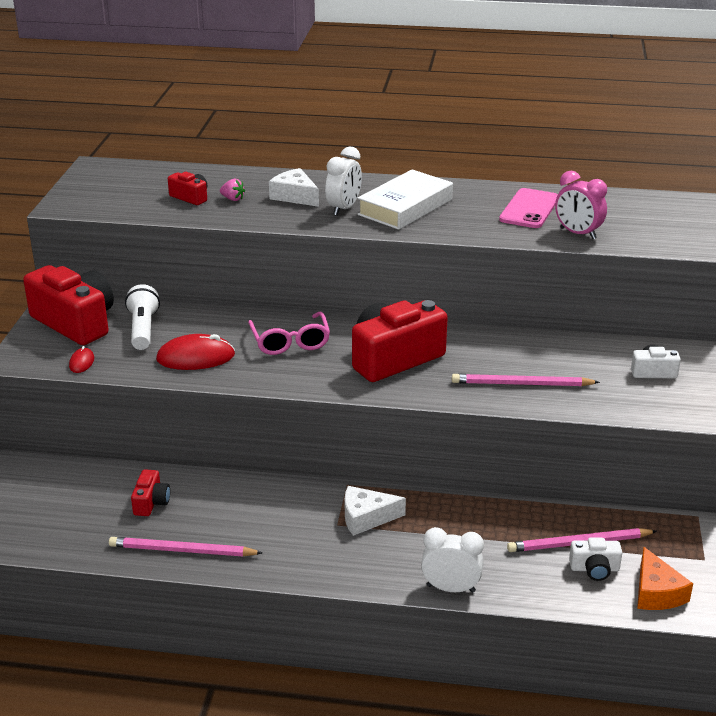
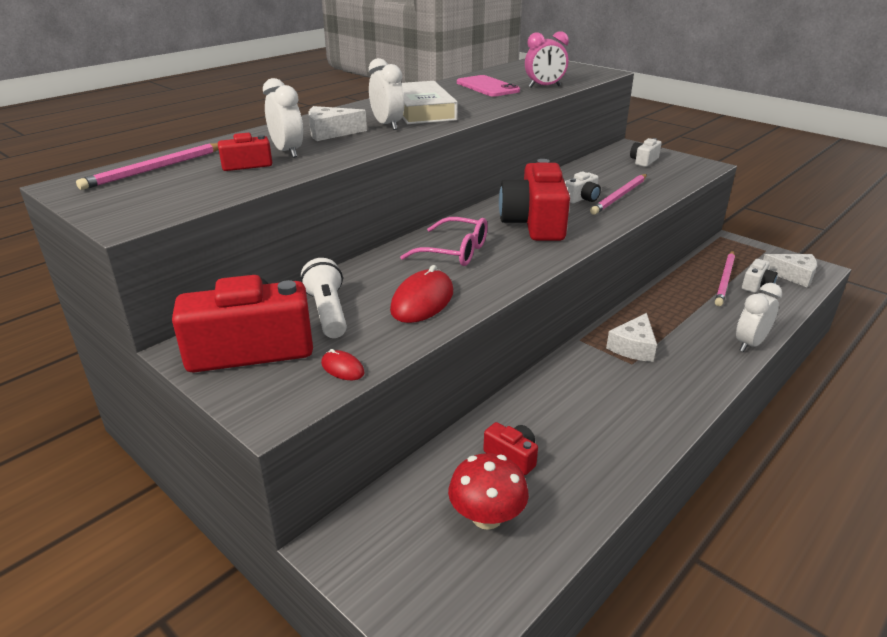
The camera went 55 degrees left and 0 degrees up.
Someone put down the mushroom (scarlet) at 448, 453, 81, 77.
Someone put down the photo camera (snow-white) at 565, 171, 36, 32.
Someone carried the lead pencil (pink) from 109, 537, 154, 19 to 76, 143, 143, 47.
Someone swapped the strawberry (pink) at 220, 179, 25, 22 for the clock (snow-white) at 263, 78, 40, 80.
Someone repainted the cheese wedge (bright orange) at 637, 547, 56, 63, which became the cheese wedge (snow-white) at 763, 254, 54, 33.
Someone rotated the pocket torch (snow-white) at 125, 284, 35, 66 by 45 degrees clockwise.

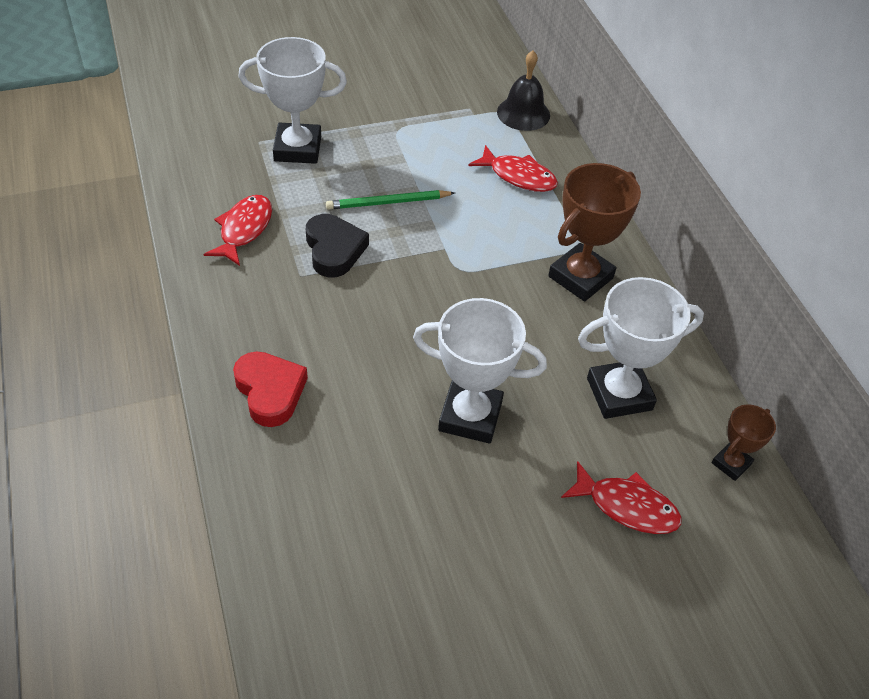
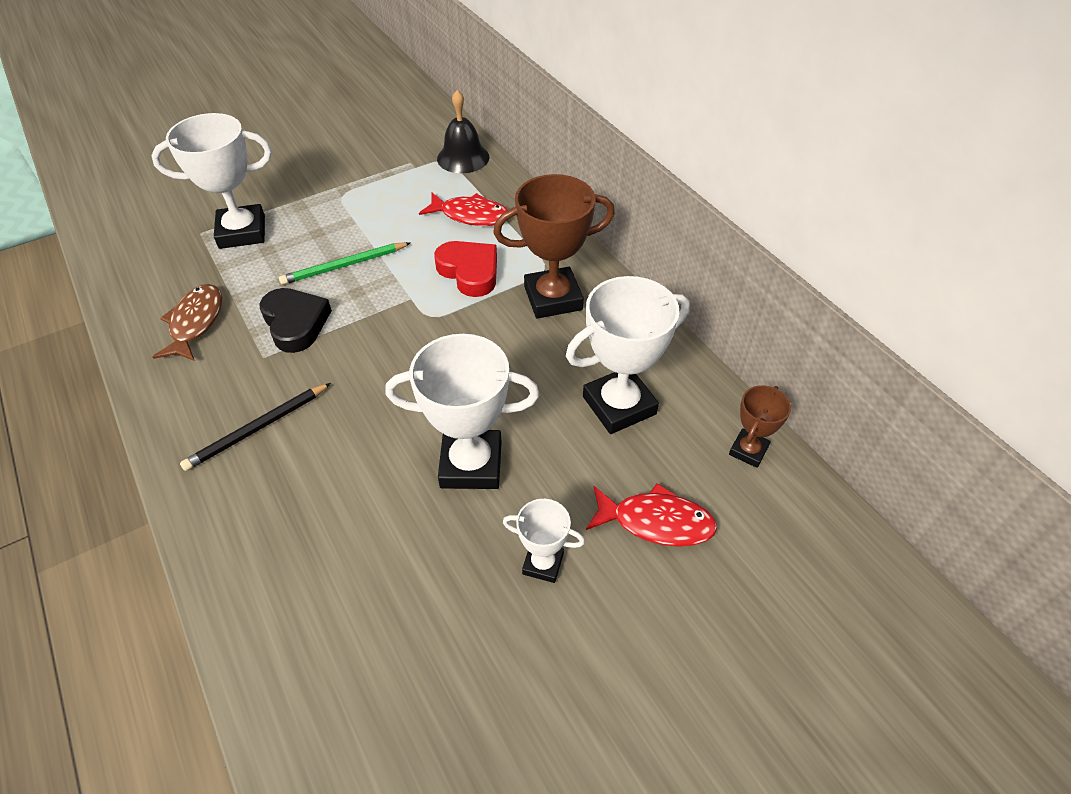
The camera went 10 degrees left and 0 degrees up.
Someone put down the lead pencil (jet-black) at 180, 383, 151, 88.
Someone put down the award cup (snow-white) at 503, 499, 82, 84.
Someone carried the heart (scarlet) from 233, 351, 75, 76 to 434, 241, 63, 56.
Someone repainted the toy fish (scarlet) at 204, 195, 68, 71, which became the toy fish (russet) at 153, 284, 69, 77.
Someone rotated the award cup (russet) at 548, 163, 93, 139 by 45 degrees clockwise.

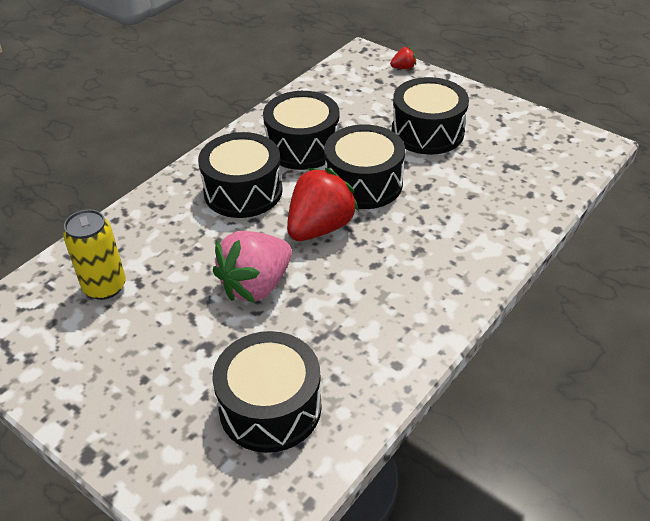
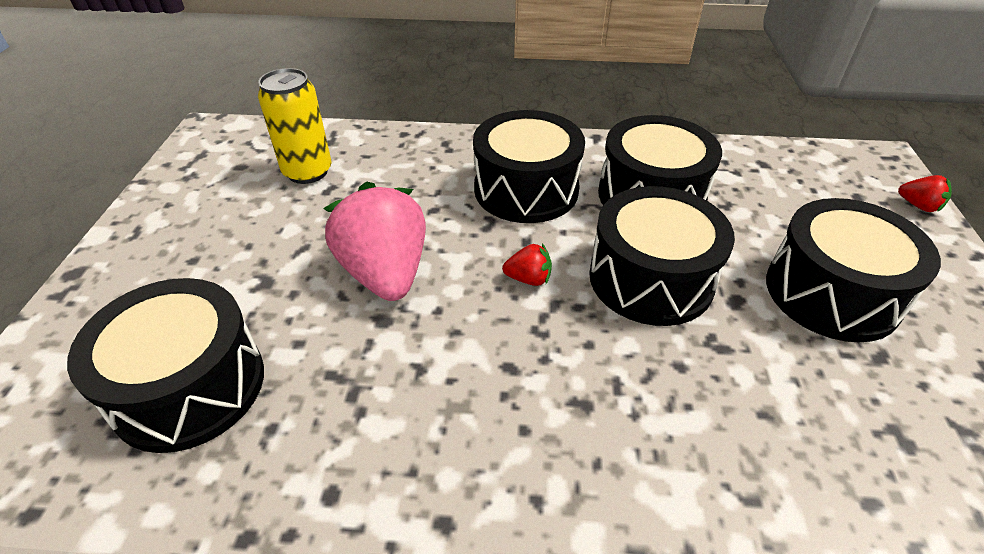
The camera went 55 degrees right and 0 degrees up.
Someone rotated the strawberry (pink) at 213, 231, 79, 72 by 60 degrees clockwise.
Someone scaled the strawberry (scarlet) at 287, 168, 72, 73 by 0.43.

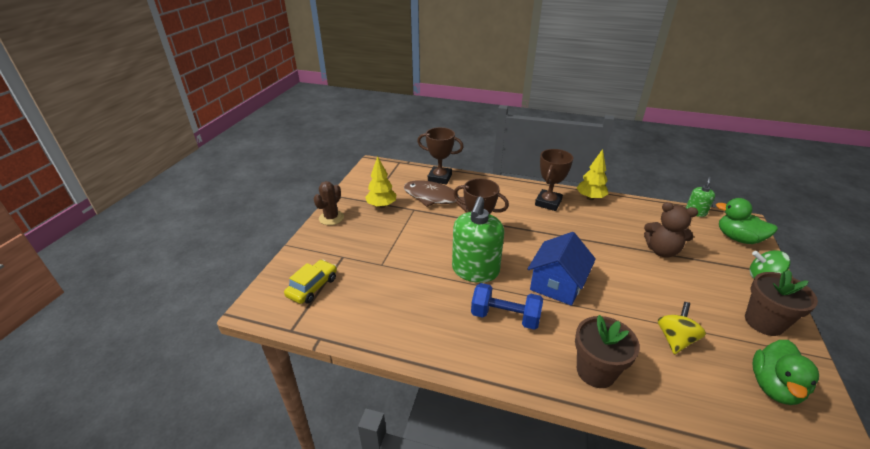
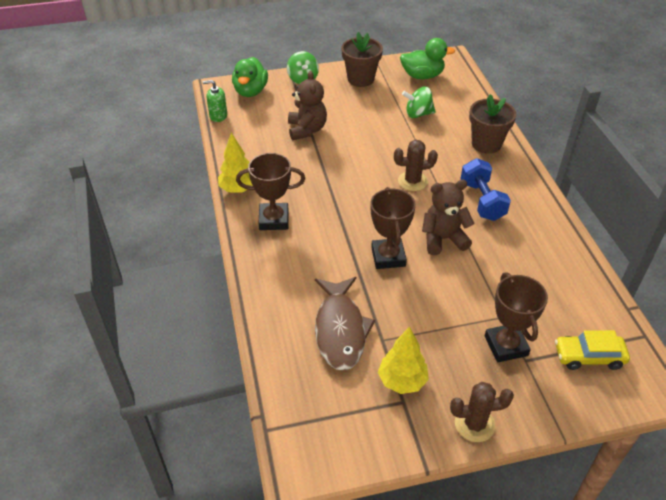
The camera went 120 degrees left and 10 degrees up.
Someone carried the award cup (russet) from 417, 127, 47, 57 to 485, 272, 63, 90.
Someone swapped the soap dispenser (leaf-green) at 452, 197, 52, 86 for the stuffed bear (russet) at 422, 180, 53, 75.
Someone swapped the toy house (blue) at 527, 232, 69, 74 for the saguaro cactus (russet) at 394, 140, 44, 51.
Someone repainted the whirligig (bright yellow) at 658, 302, 48, 52, which became the whirligig (leaf-green) at 402, 87, 34, 31.

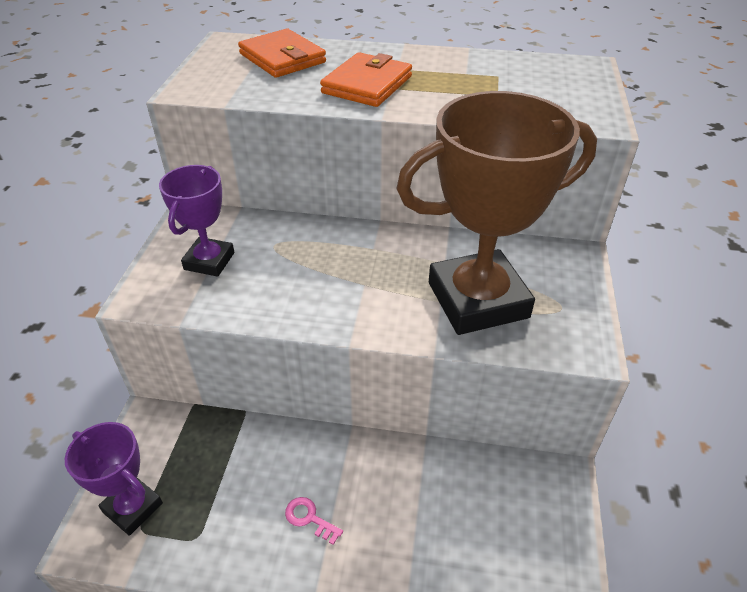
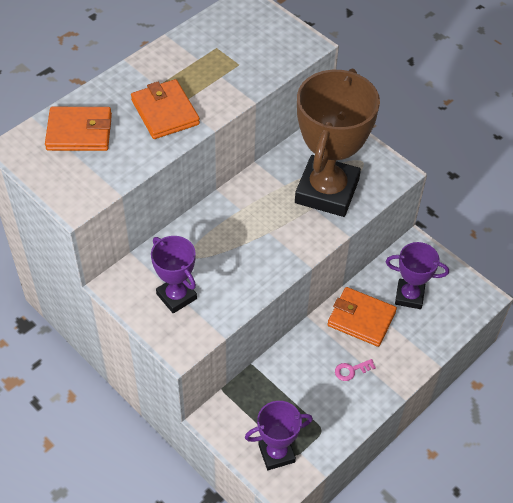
The camera went 55 degrees left and 10 degrees up.
Someone put down the card wallet (bright orange) at 328, 287, 69, 60.
Someone put down the award cup (royal purple) at 386, 242, 63, 67.

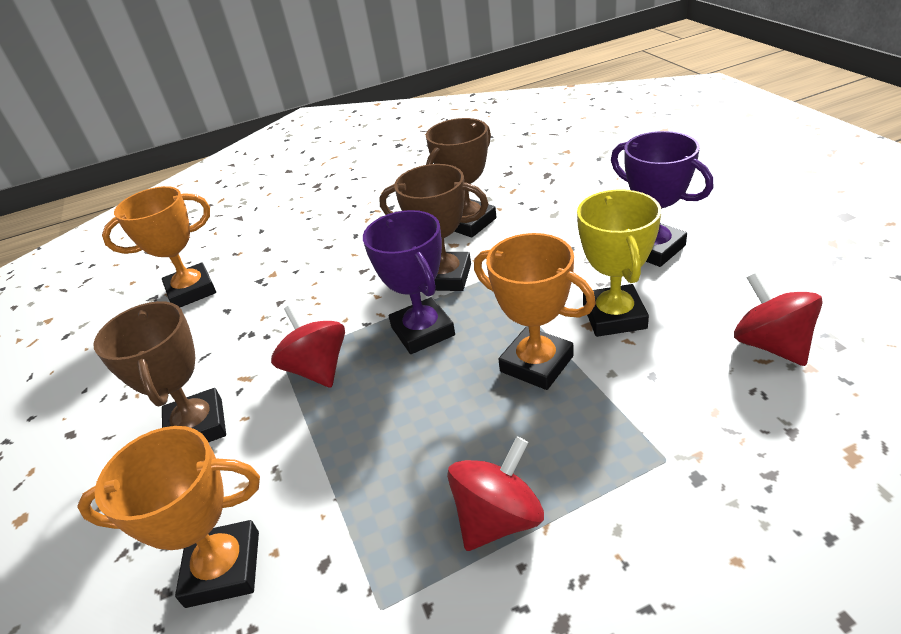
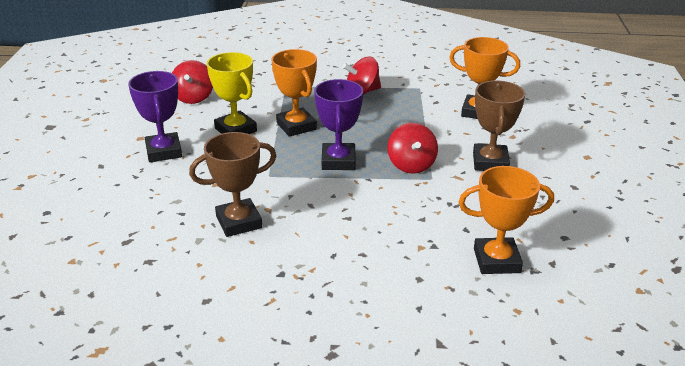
The camera went 160 degrees left and 5 degrees down.
Someone took away the award cup (russet) at 379, 164, 109, 127.
Someone rotated the award cup (bright yellow) at 577, 190, 84, 147 by 60 degrees counterclockwise.

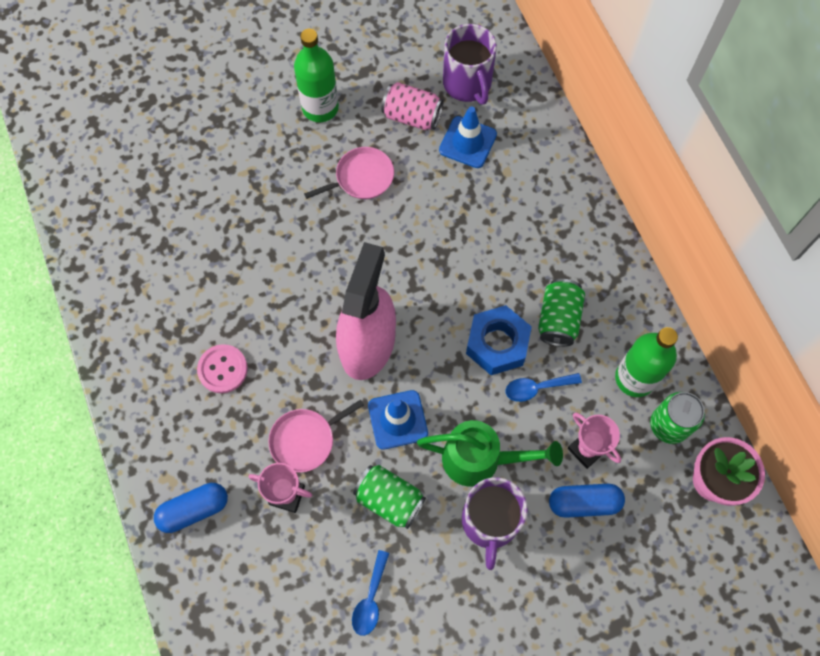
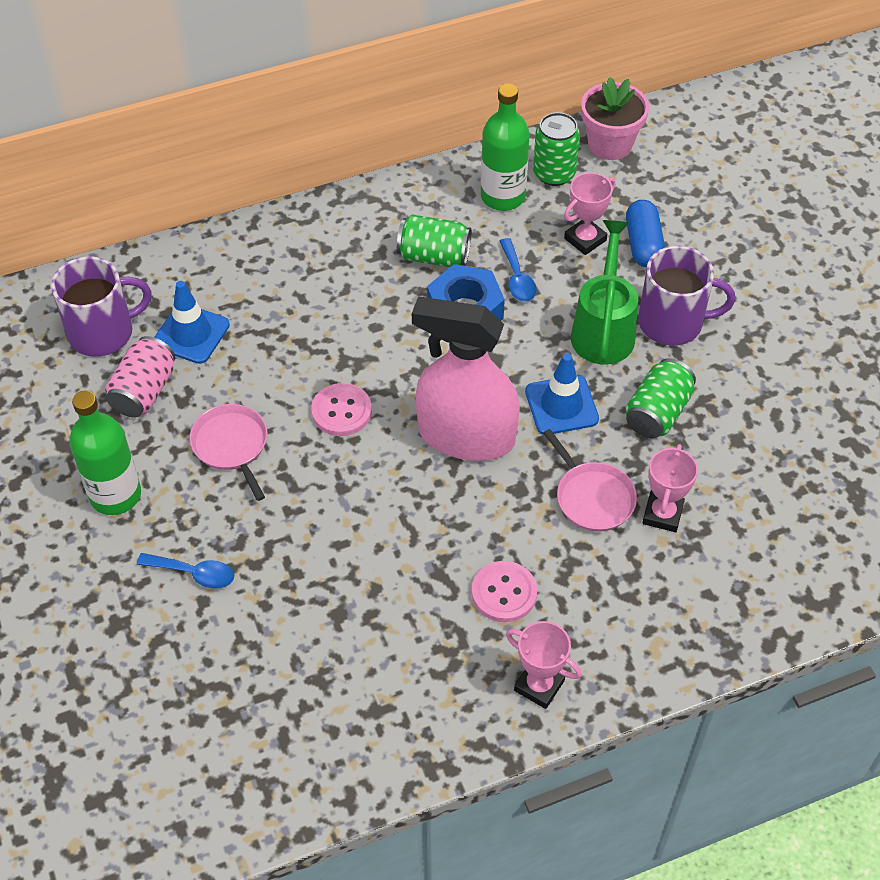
The camera went 90 degrees left and 15 degrees down.
Someone took away the pill (blue) at 154, 483, 74, 50.
Someone put down the sewing button (pink) at 311, 383, 61, 53.
Someone put down the award cup (pink) at 506, 621, 76, 88.
Someone carried the spoon (blue) from 352, 550, 37, 86 to 137, 553, 97, 36.

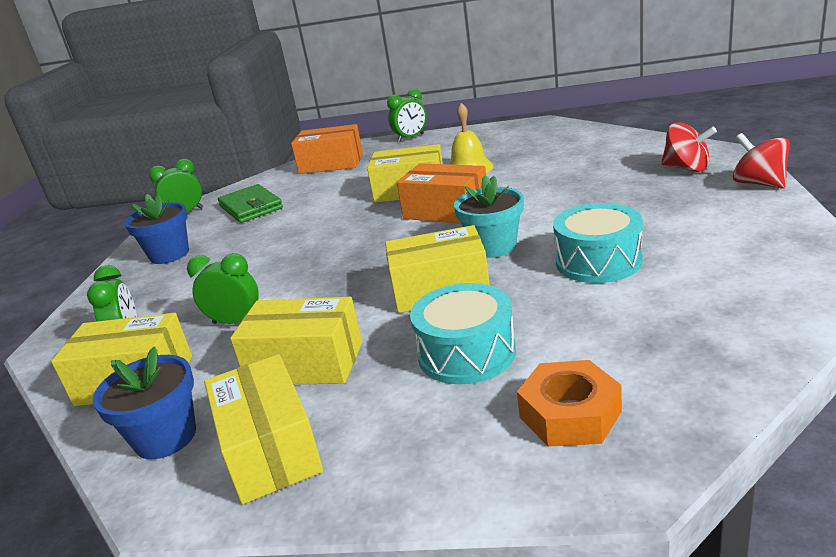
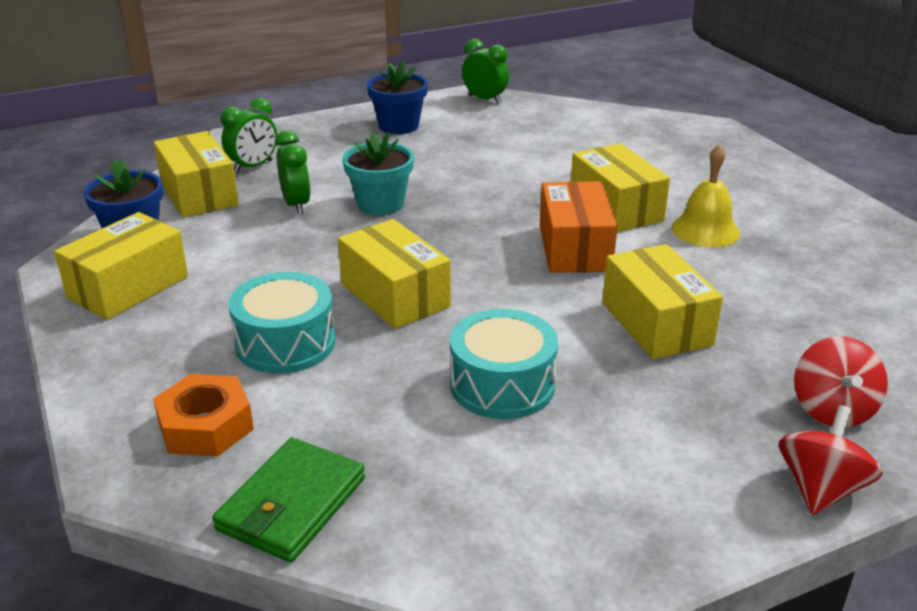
The camera went 55 degrees right and 5 degrees up.
Someone took away the package (bright orange) at 291, 124, 72, 50.
Someone took away the clock (leaf-green) at 387, 89, 40, 53.
Someone carried the card wallet (leaf-green) from 218, 184, 65, 39 to 212, 437, 153, 125.
Someone carried the package (bright yellow) from 230, 297, 132, 87 to 602, 244, 121, 115.
Someone carried the flower pot (turquoise) from 454, 175, 70, 83 to 343, 132, 71, 83.

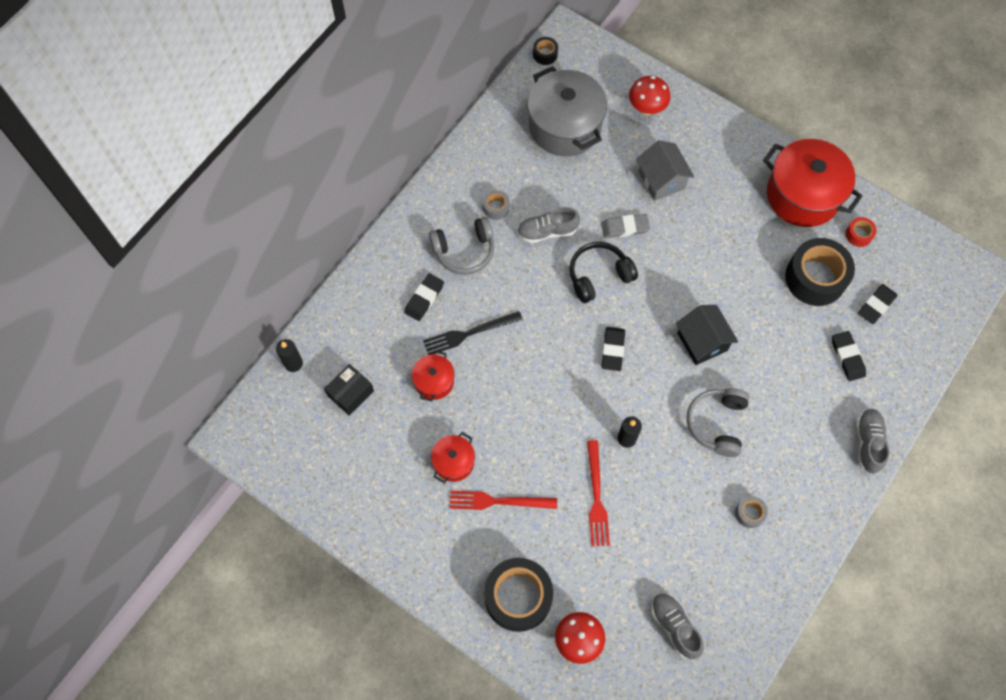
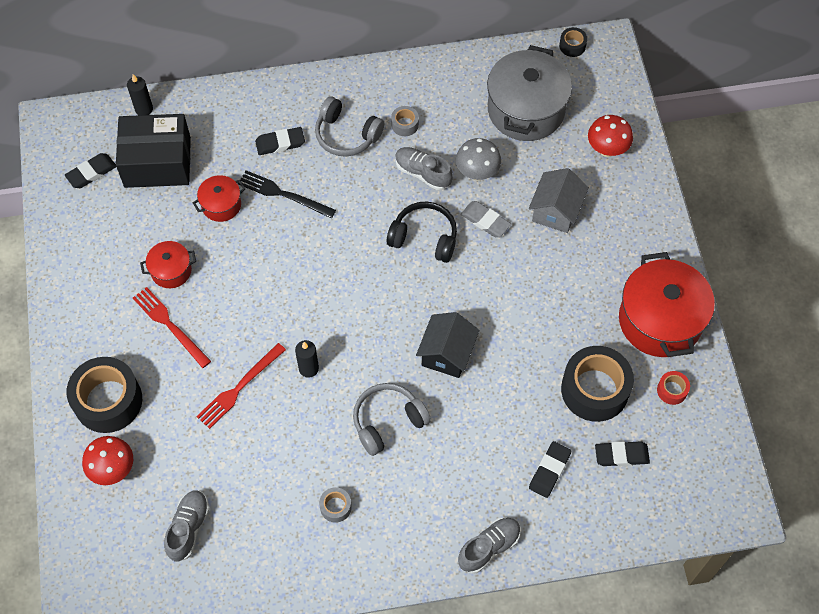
The camera went 45 degrees right and 5 degrees down.
Someone put down the mushroom (grey) at 456, 138, 45, 43.
Someone carried the pencil eraser (jet-black) from 602, 327, 23, 44 to 65, 153, 51, 35.
Someone scaled the package (jet-black) at 324, 364, 50, 52 by 1.84.

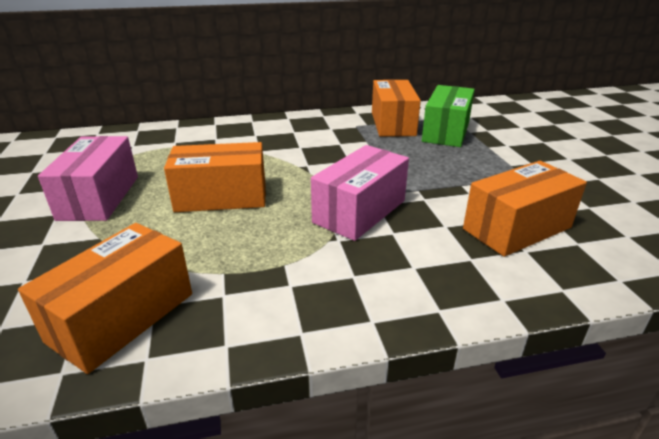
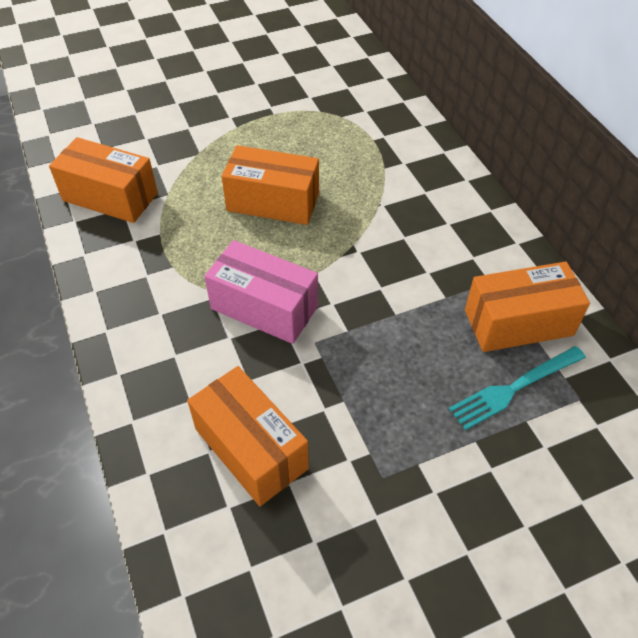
The camera went 80 degrees right and 20 degrees up.
Someone took away the package (pink) at 38, 136, 100, 85.
Someone swapped the package (leaf-green) at 422, 85, 53, 62 for the dinner fork (turquoise) at 449, 346, 137, 84.
Someone rotated the package (bright orange) at 164, 142, 102, 70 by 60 degrees counterclockwise.

